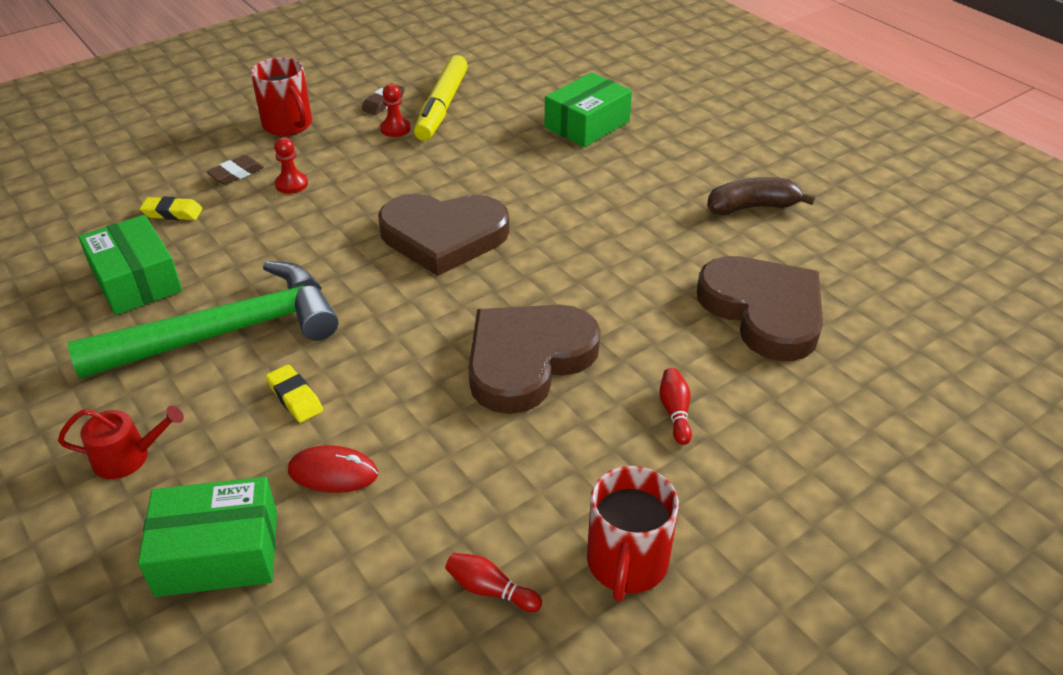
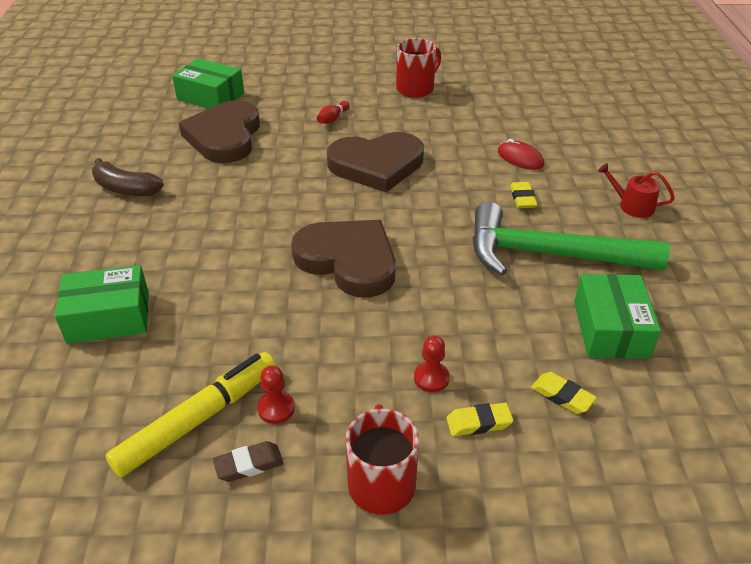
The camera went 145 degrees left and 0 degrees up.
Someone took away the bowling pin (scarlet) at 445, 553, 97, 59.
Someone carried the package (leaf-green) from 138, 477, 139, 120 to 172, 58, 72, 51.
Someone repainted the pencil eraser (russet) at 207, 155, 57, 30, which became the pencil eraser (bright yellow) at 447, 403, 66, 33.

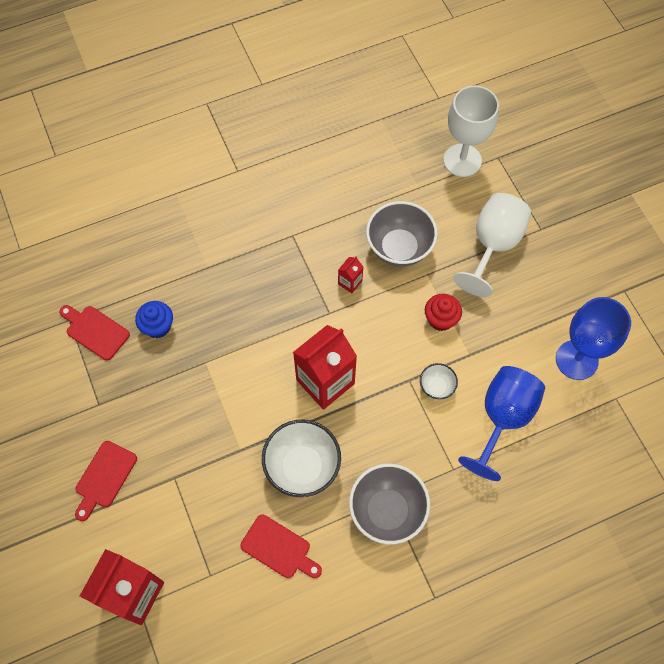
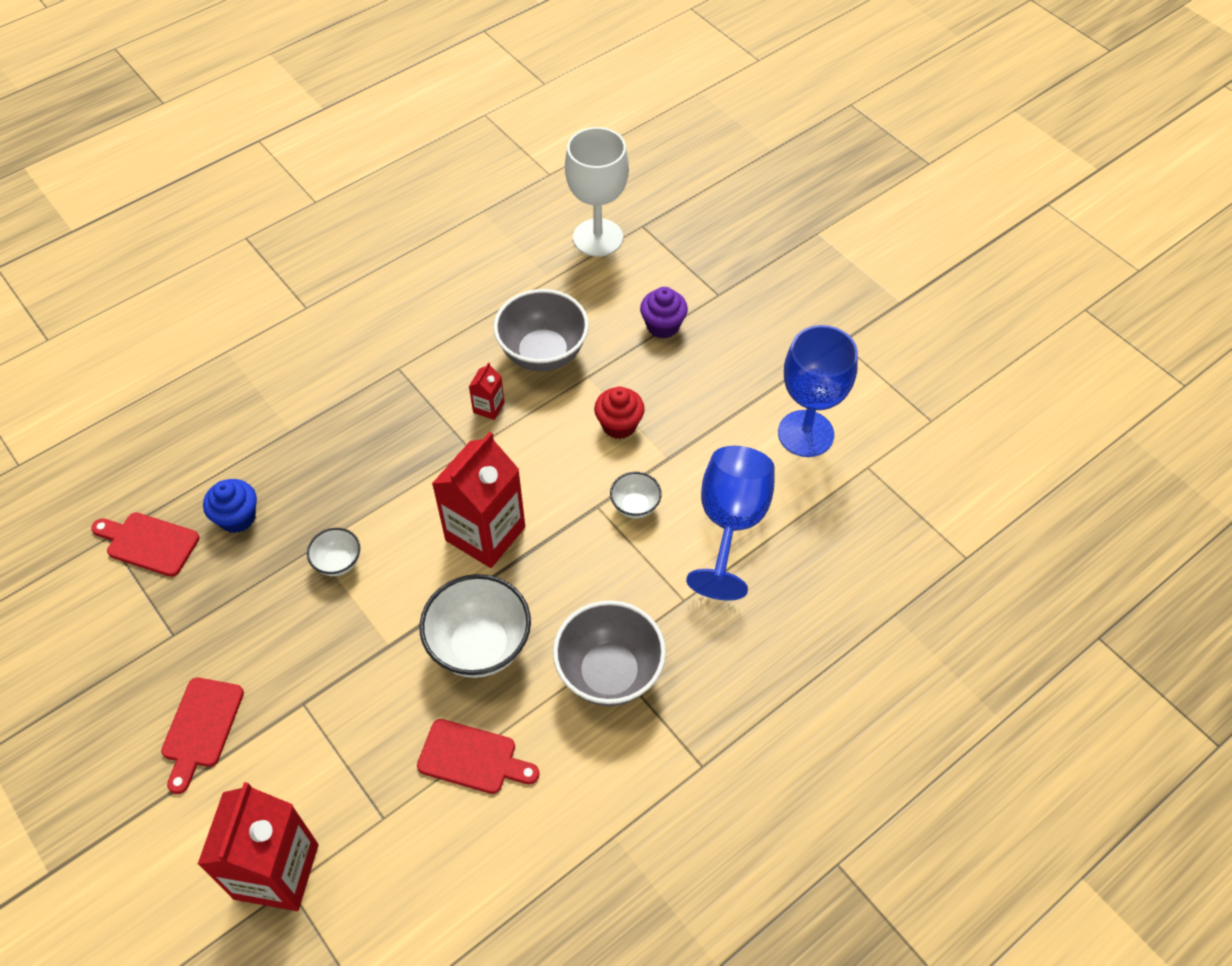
The camera went 15 degrees left and 10 degrees down.
Someone put down the serving bowl (snow-white) at 307, 528, 53, 48.
Someone swapped the goblet (snow-white) at 453, 193, 78, 104 for the muffin (royal purple) at 640, 287, 48, 52.

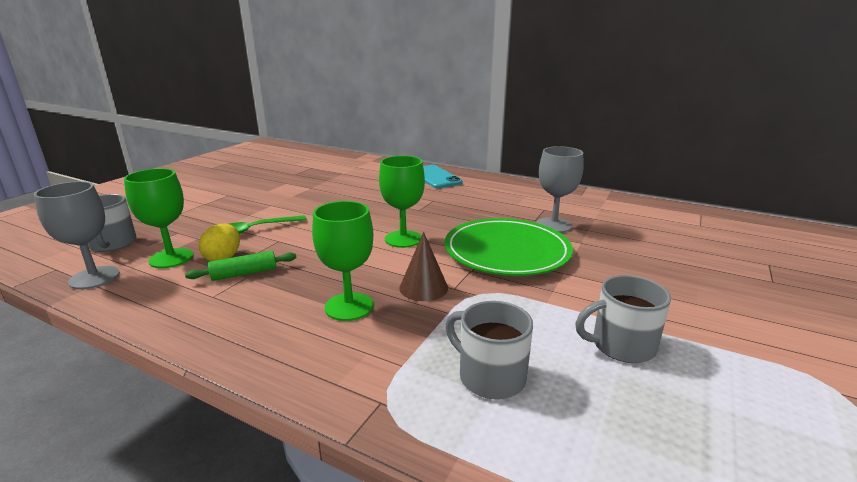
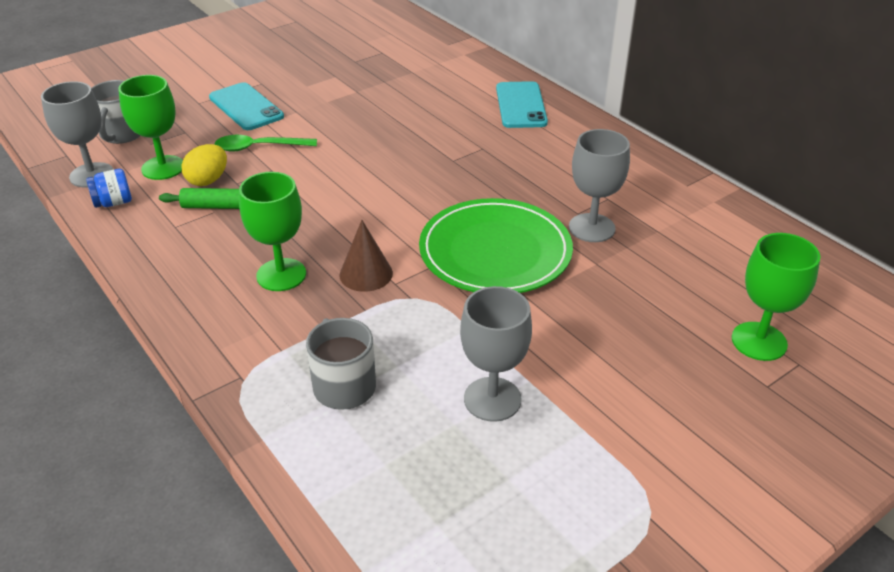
The camera went 25 degrees right and 15 degrees up.
Someone put down the jam jar (blue) at 86, 169, 46, 39.
Someone put down the mobile phone (turquoise) at 209, 82, 75, 48.
Someone carried the goblet (leaf-green) from 379, 156, 46, 92 to 732, 233, 88, 128.
Someone swapped the coffee mug (grey) at 575, 275, 96, 88 for the goblet (grey) at 460, 286, 72, 136.

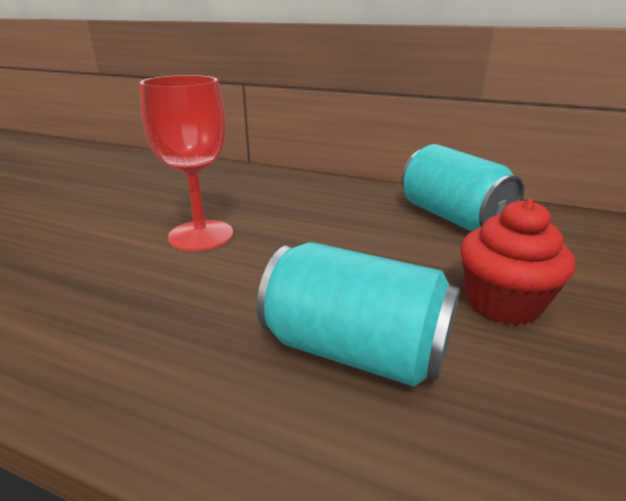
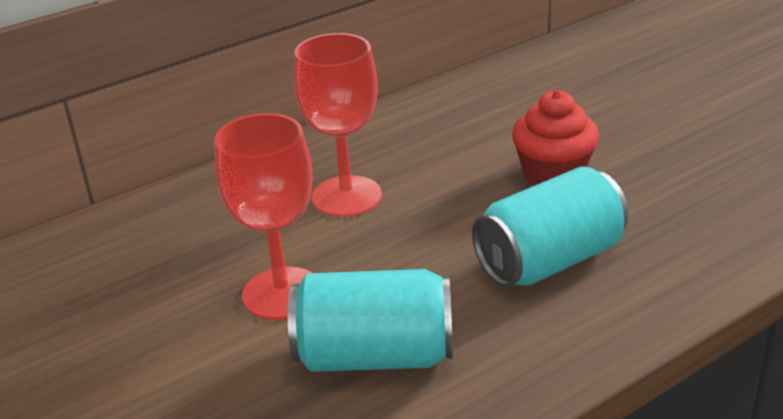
The camera went 55 degrees left and 5 degrees up.
Someone put down the goblet (scarlet) at 294, 33, 88, 184.
Someone carried the soda can (turquoise) from 402, 144, 122, 88 to 288, 269, 165, 103.

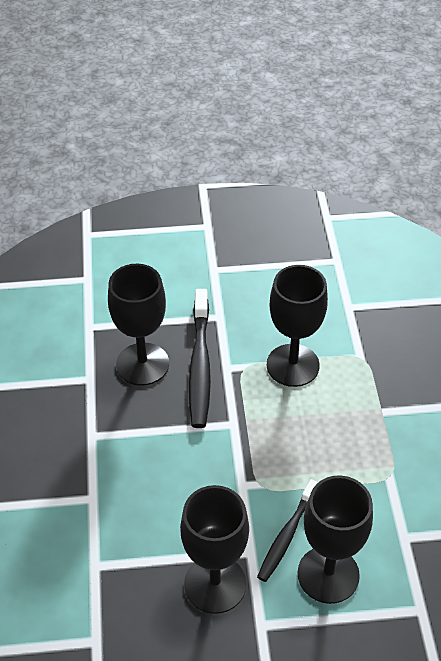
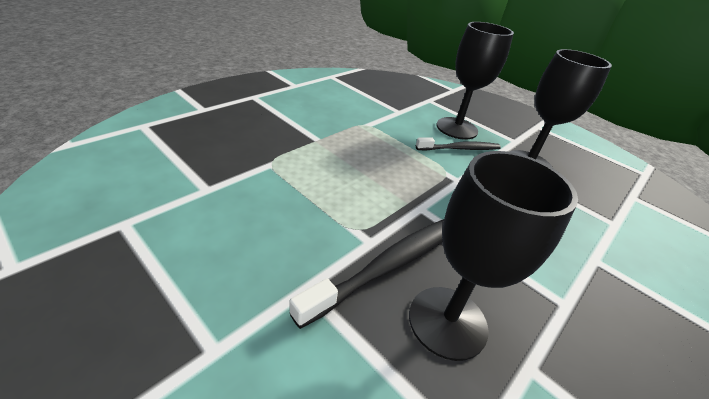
The camera went 135 degrees left and 10 degrees down.
Someone took away the goblet (jet-black) at 267, 265, 61, 122.

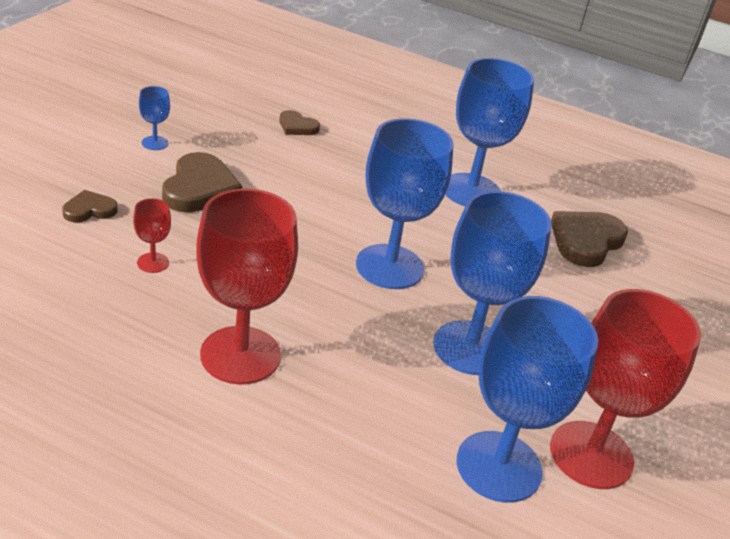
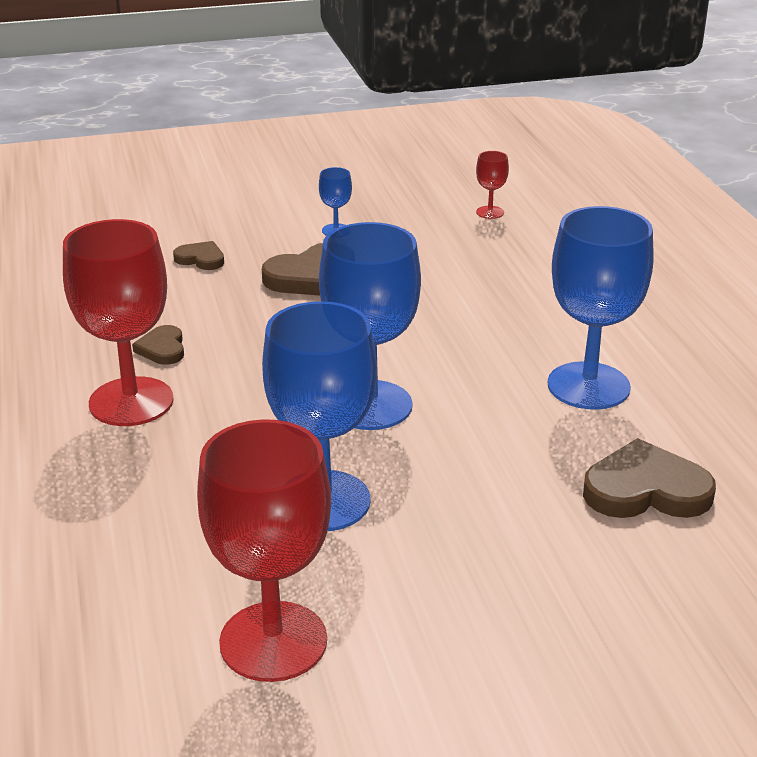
The camera went 55 degrees right and 5 degrees down.
Someone took away the goblet (blue) at 457, 296, 141, 207.
Someone carried the goblet (scarlet) from 133, 198, 38, 75 to 476, 151, 33, 68.
Someone carried the heart (russet) from 279, 110, 41, 25 to 132, 325, 52, 40.

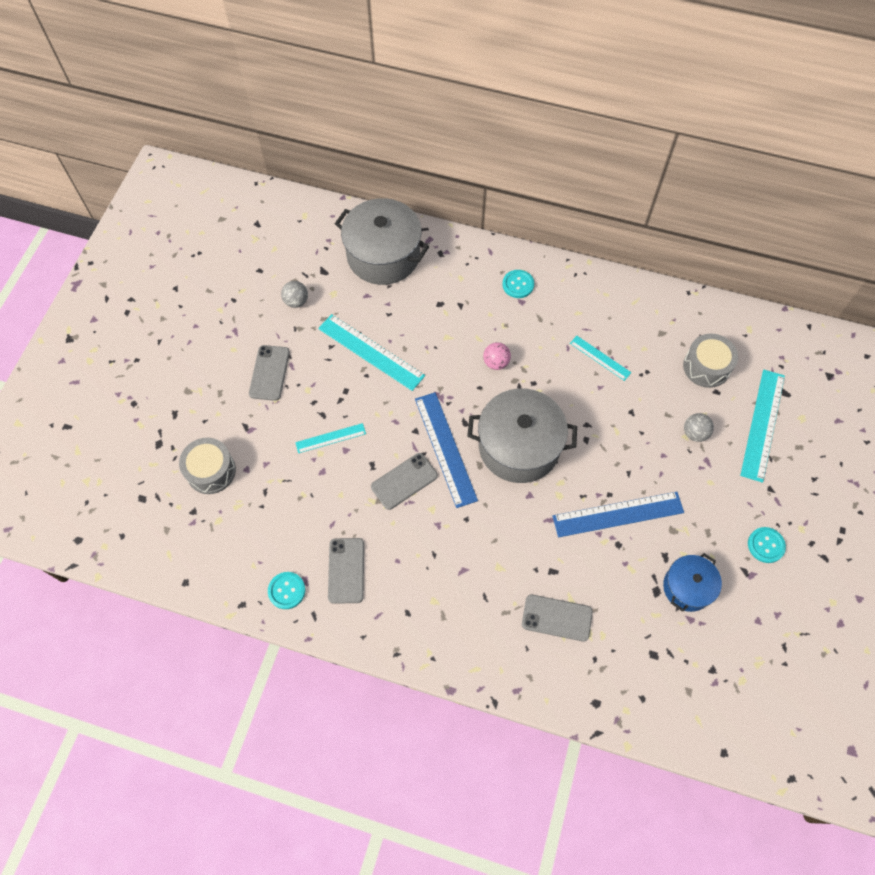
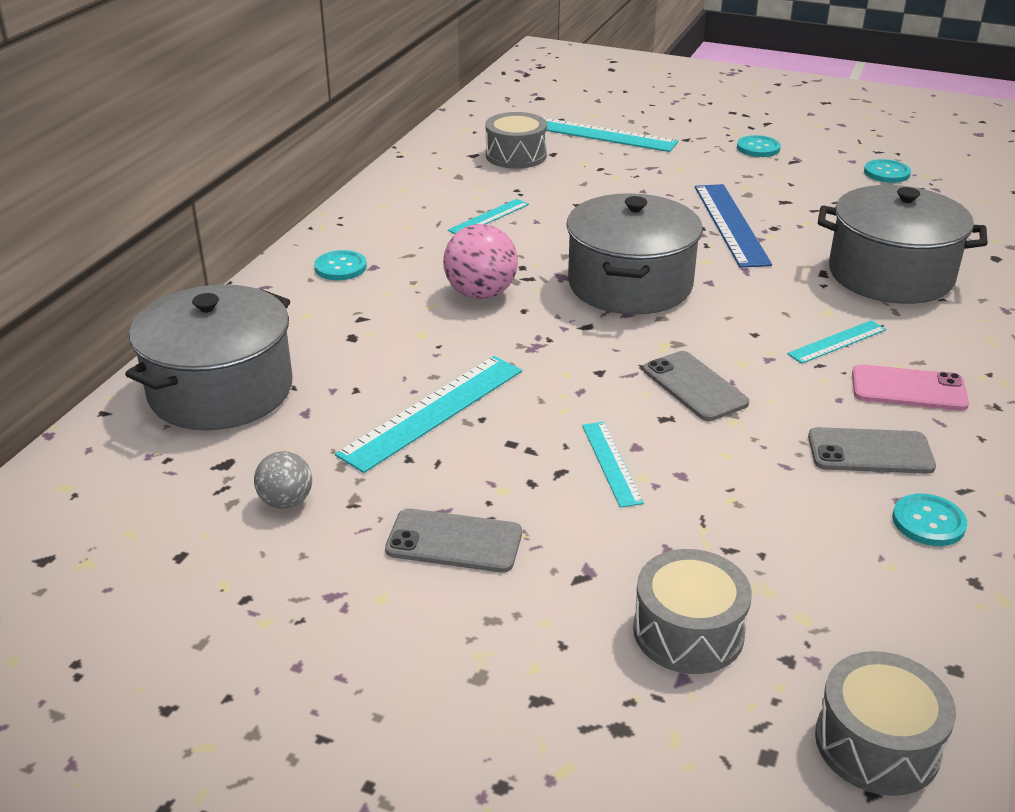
The camera went 85 degrees left and 30 degrees down.
Someone took away the straightedge (blue) at 415, 392, 63, 116.
Someone took away the stockpot (blue) at 663, 553, 59, 59.
Someone took away the play ball (grey) at 684, 413, 30, 29.
Someone put down the straightedge (turquoise) at 787, 320, 99, 44.
Someone put down the drum (grey) at 815, 651, 141, 145.
Someone put down the mobile phone (pink) at 852, 364, 117, 47.
Someone put down the sewing button (turquoise) at 864, 159, 47, 24.
Someone swapped the mobile phone (grey) at 522, 594, 71, 48 for the stockpot (grey) at 818, 185, 170, 119.
Someone scaled the play ball (pink) at 483, 342, 28, 28 by 1.67.

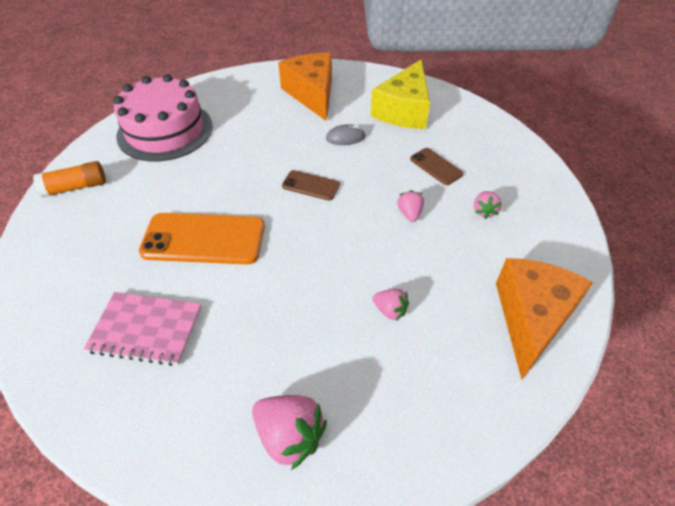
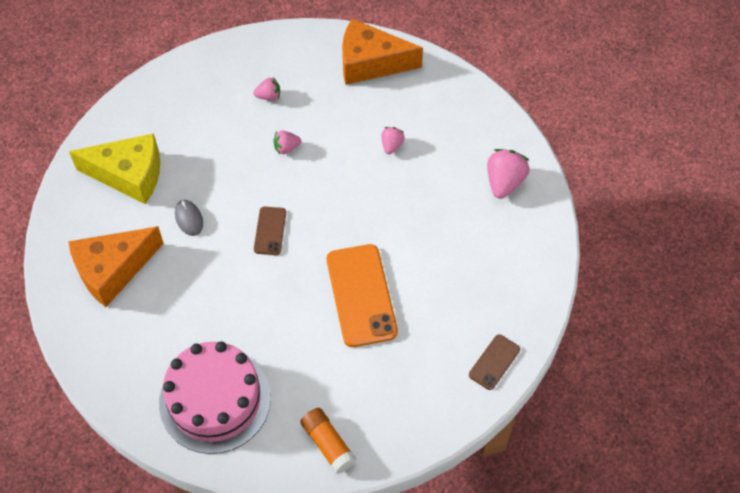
The camera went 105 degrees left and 10 degrees up.
Someone took away the notebook (pink) at 84, 292, 118, 74.
Someone carried the mobile phone (russet) from 410, 148, 54, 37 to 469, 334, 51, 56.

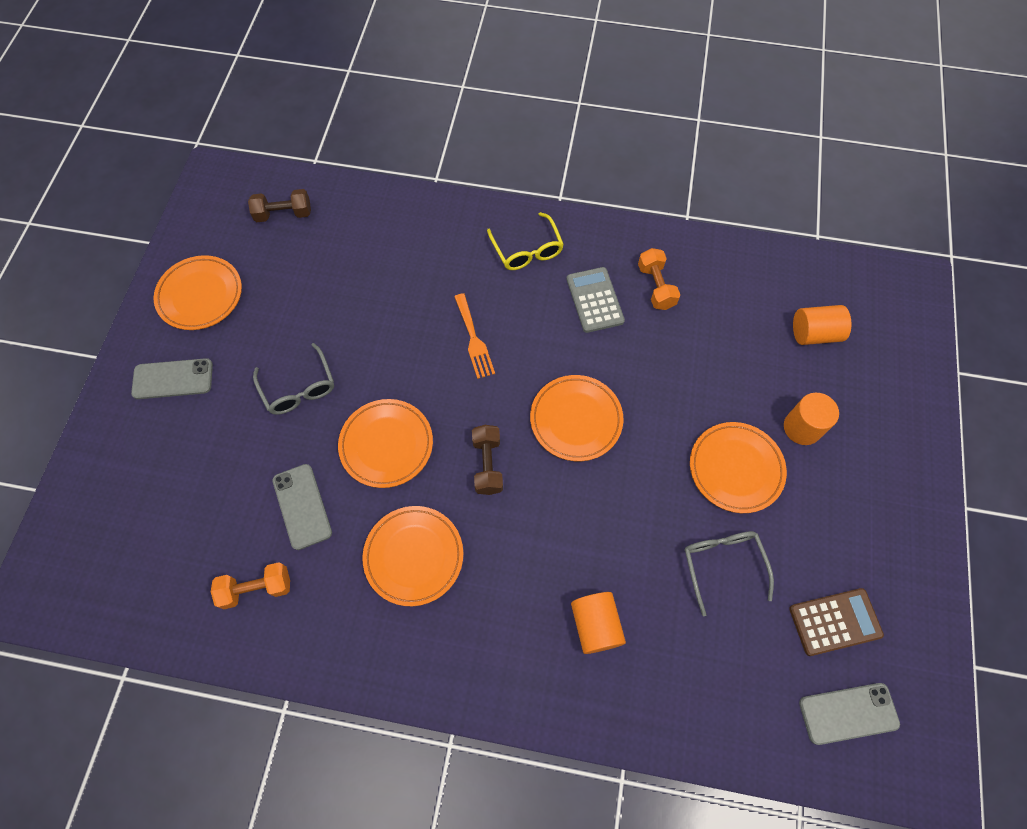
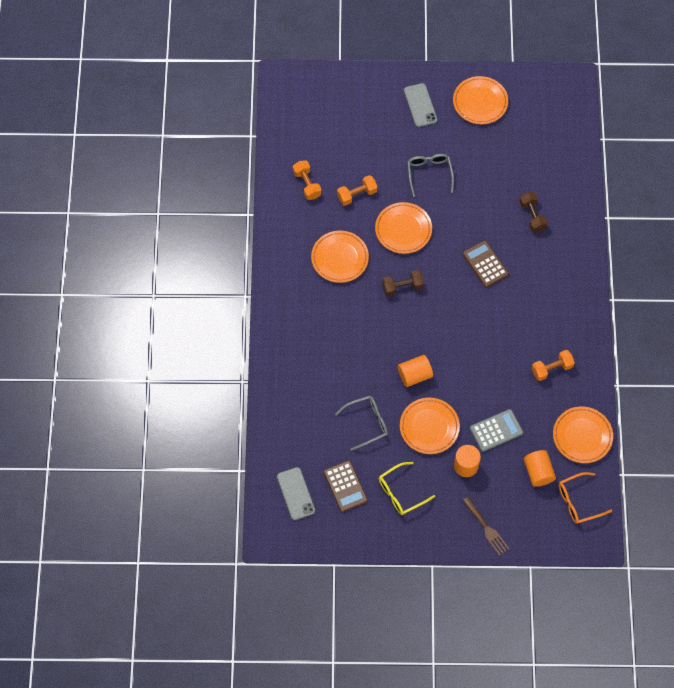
The camera went 80 degrees right and 0 degrees up.
Someone put down the dinner fork (russet) at 462, 497, 47, 59.
Someone put down the eyeglasses (bright orange) at 559, 472, 53, 52.
Someone carried the free weight (russet) from 248, 189, 63, 33 to 519, 192, 29, 40.
Someone carried the eyeglasses (bright yellow) from 487, 212, 77, 58 to 379, 462, 56, 53.
Someone carried the flat dish (bright orange) from 530, 375, 94, 86 to 553, 406, 60, 57.
Someone carried the adding machine (grey) from 566, 267, 59, 66 to 470, 409, 53, 43.
Someone carried the cylinder (bright orange) from 571, 592, 55, 62 to 398, 355, 35, 32.
Someone swapped the mobile phone (grey) at 272, 464, 60, 86 for the free weight (bright orange) at 337, 175, 41, 31.
Someone swapped the dinner fork (bright orange) at 454, 293, 41, 86 for the adding machine (russet) at 463, 240, 46, 48.
Someone rotated the eyeglasses (grey) at 253, 343, 81, 72 by 120 degrees clockwise.

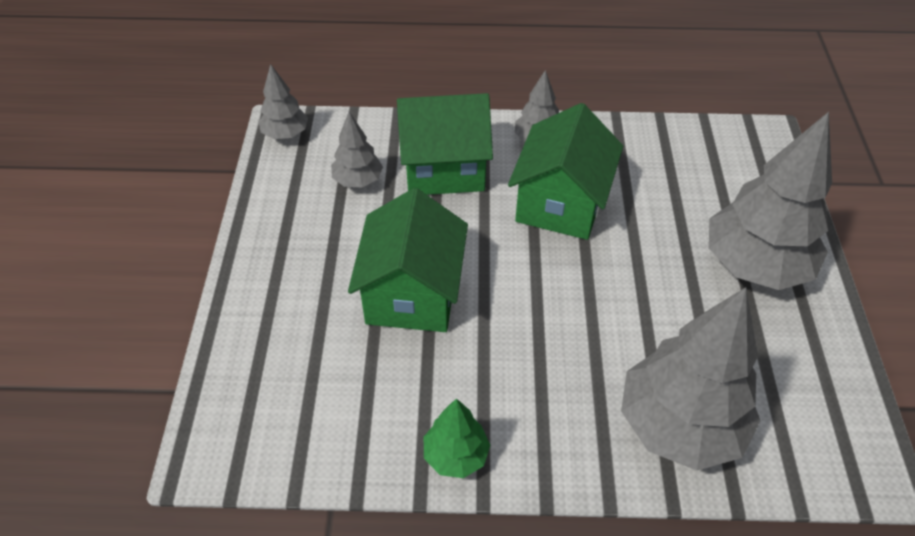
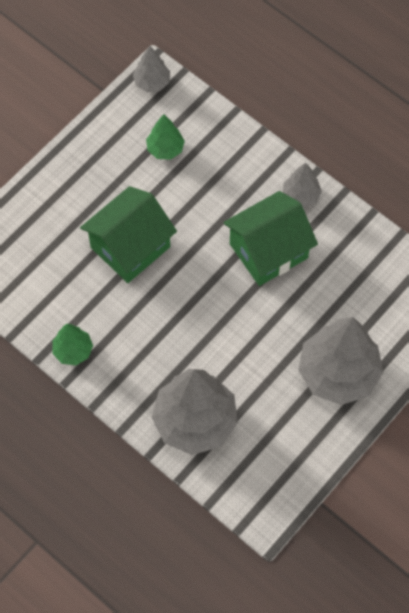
The camera went 40 degrees right and 15 degrees up.
Someone took away the toy house (leaf-green) at 397, 93, 96, 102.
Someone repainted the tree (grey) at 331, 112, 52, 76, which became the tree (leaf-green) at 146, 114, 39, 46.

